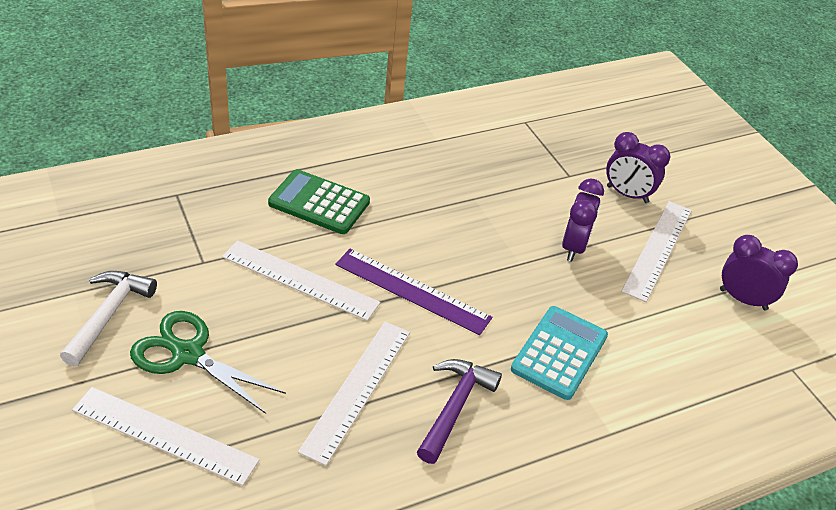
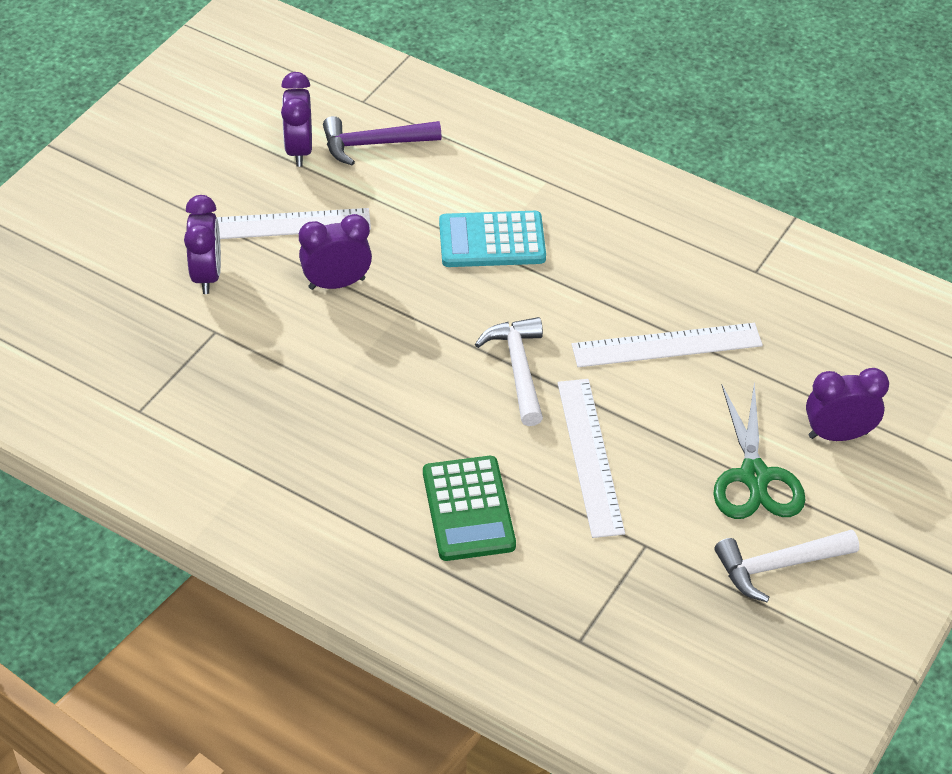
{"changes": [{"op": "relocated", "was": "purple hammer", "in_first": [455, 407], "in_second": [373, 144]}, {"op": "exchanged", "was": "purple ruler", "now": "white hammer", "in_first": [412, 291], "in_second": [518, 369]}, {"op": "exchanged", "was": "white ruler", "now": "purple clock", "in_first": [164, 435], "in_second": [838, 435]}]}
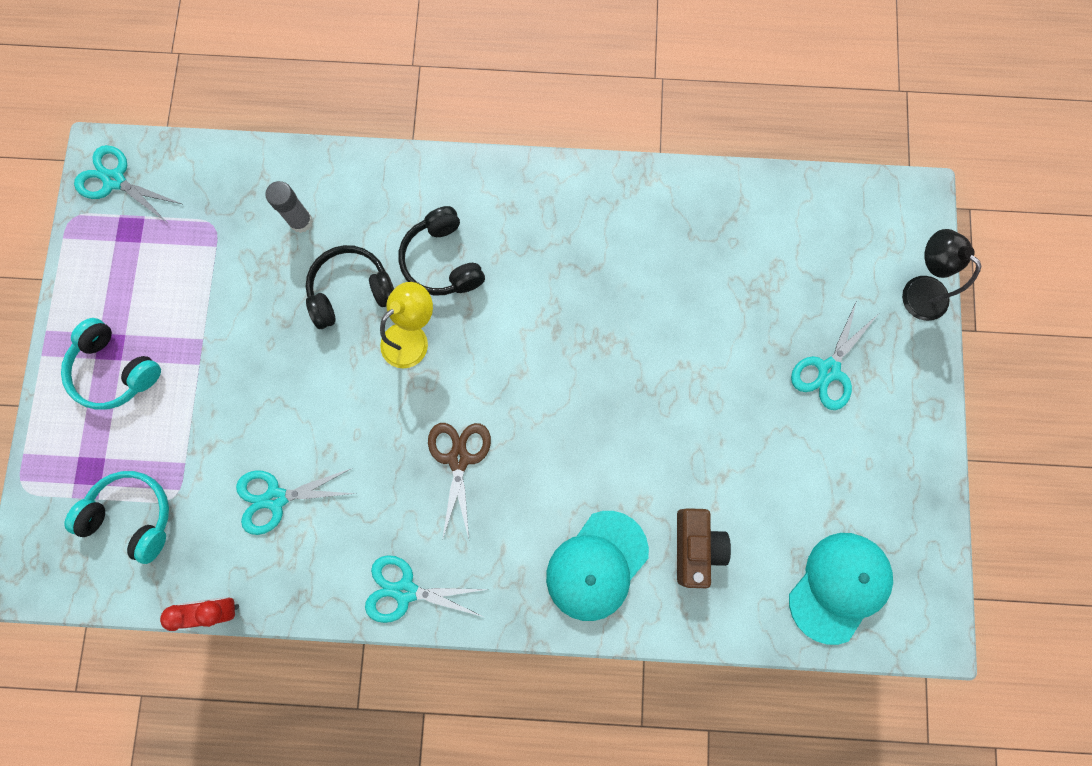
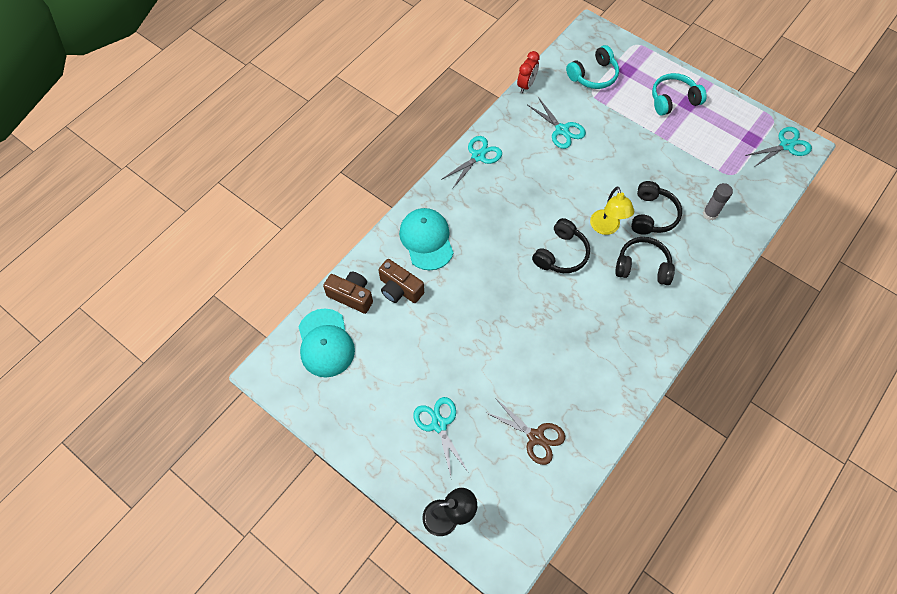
{"changes": [{"op": "appeared", "now": "brown camera", "in_second": [351, 296]}, {"op": "relocated", "was": "brown scissors", "in_first": [458, 459], "in_second": [536, 437]}, {"op": "spun", "was": "turquoise scissors", "in_first": [276, 498], "in_second": [562, 130], "clockwise": 120}, {"op": "appeared", "now": "black headphones", "in_second": [561, 254]}]}
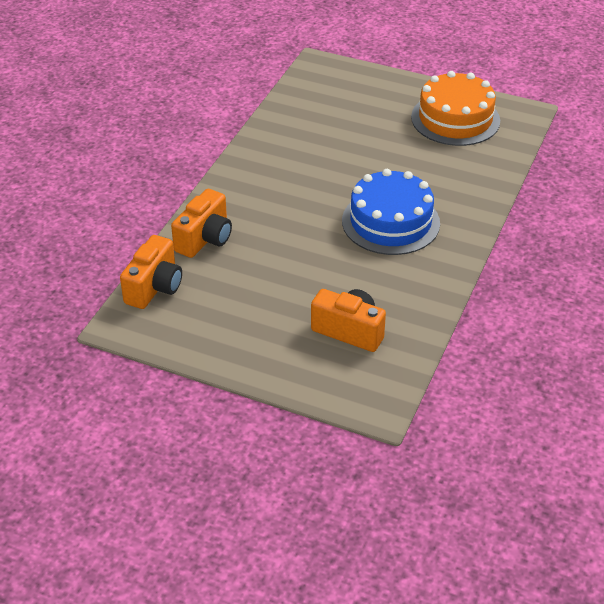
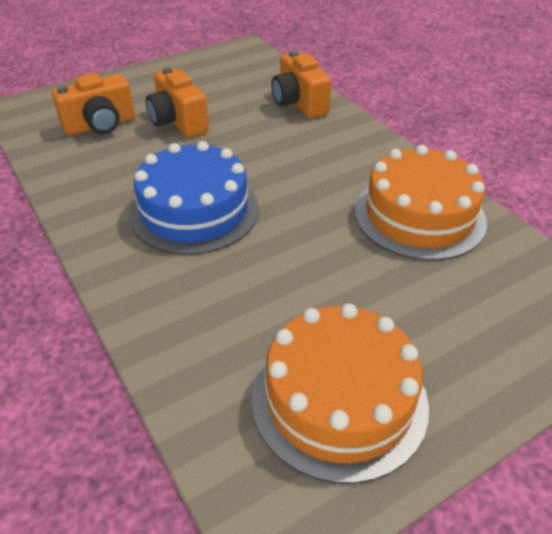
{"changes": [{"op": "relocated", "was": "orange camera", "in_first": [154, 287], "in_second": [178, 122]}, {"op": "appeared", "now": "orange cake", "in_second": [419, 215]}]}
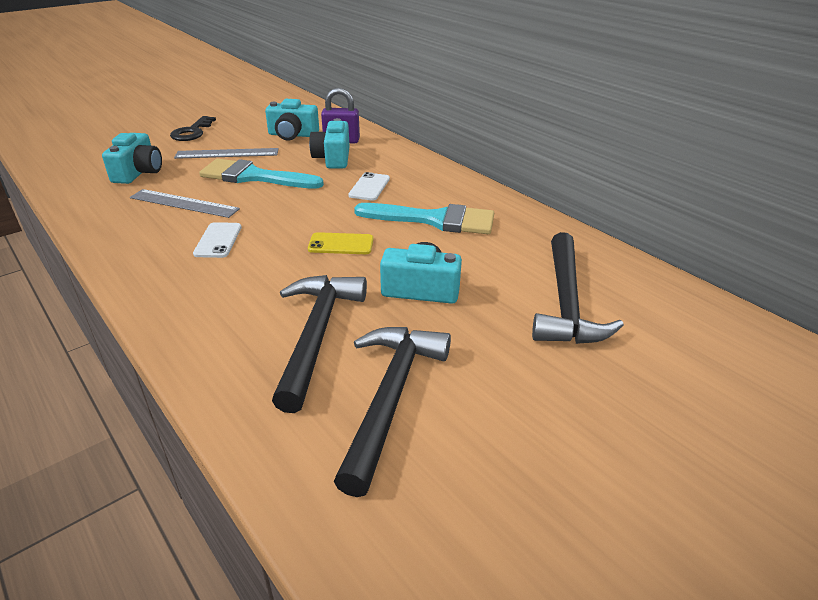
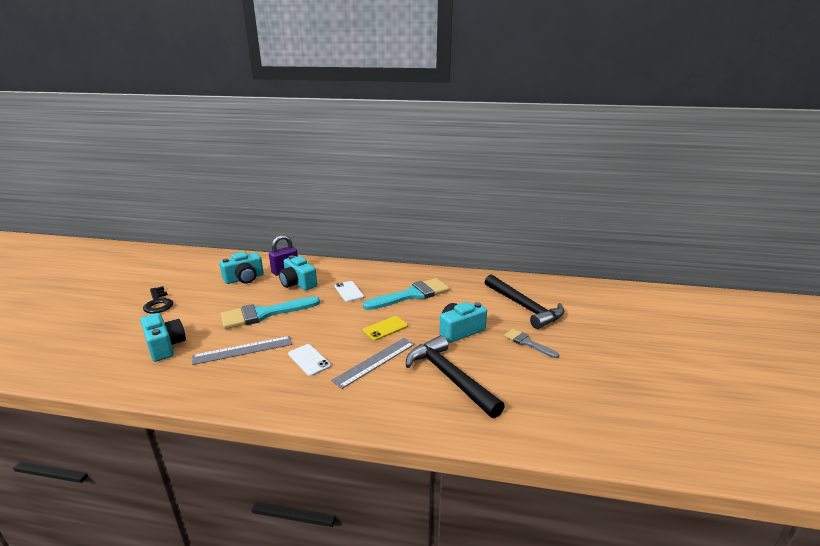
{"changes": [{"op": "relocated", "was": "grey ruler", "in_first": [227, 153], "in_second": [375, 361]}, {"op": "appeared", "now": "grey brush", "in_second": [527, 343]}, {"op": "missing", "was": "black hammer", "in_first": [390, 397]}]}
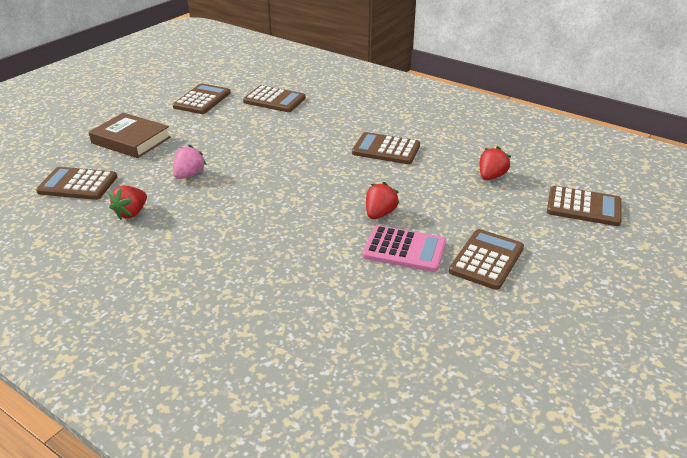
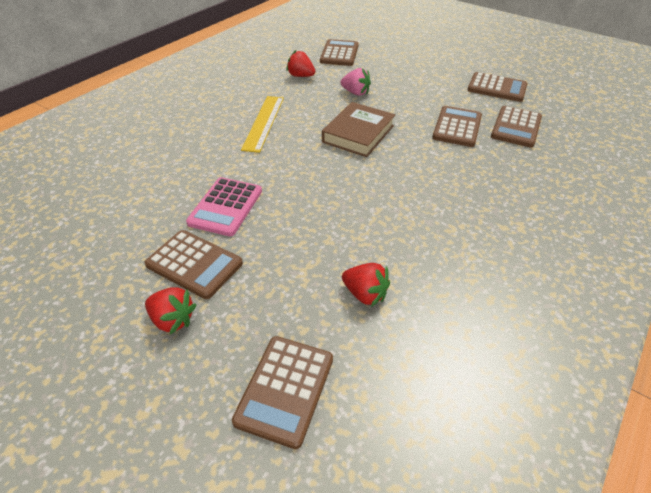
{"changes": [{"op": "relocated", "was": "red strawberry", "in_first": [380, 214], "in_second": [172, 320]}, {"op": "appeared", "now": "yellow ruler", "in_second": [263, 122]}, {"op": "relocated", "was": "brown book", "in_first": [131, 140], "in_second": [358, 134]}, {"op": "relocated", "was": "brown calculator", "in_first": [386, 149], "in_second": [457, 127]}]}
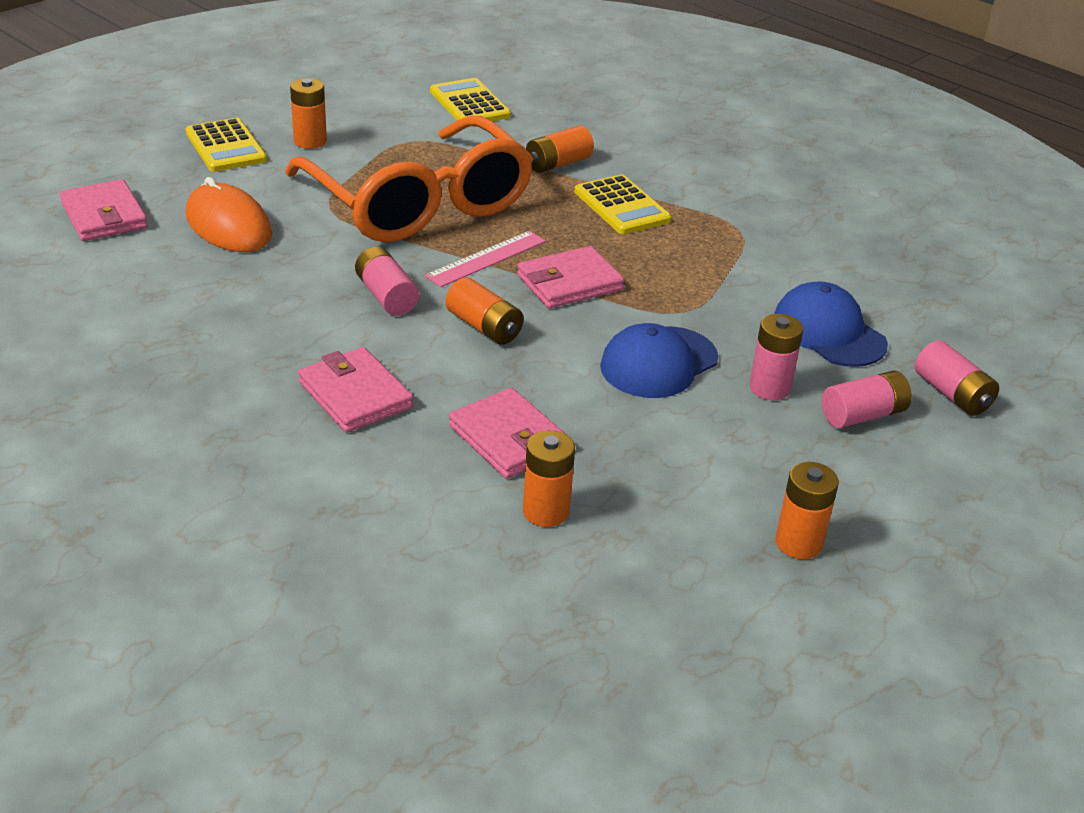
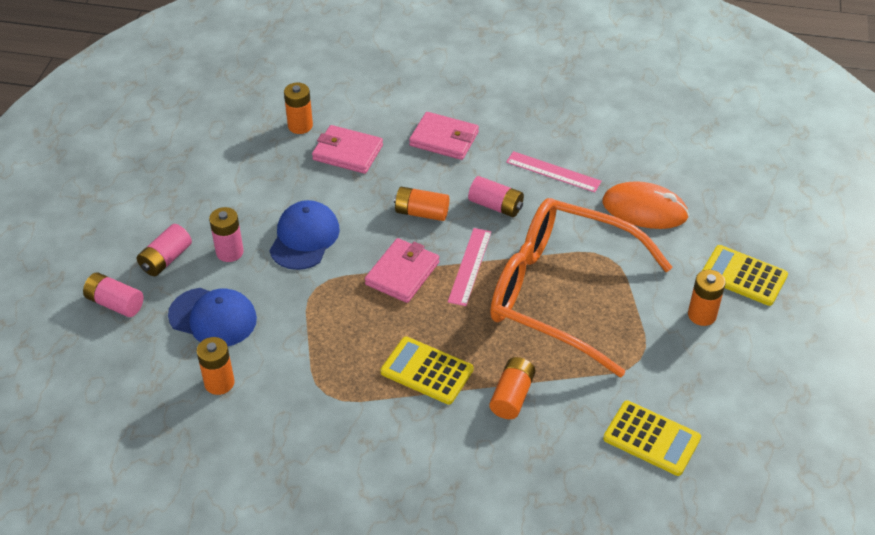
{"changes": [{"op": "relocated", "was": "orange battery", "in_first": [798, 543], "in_second": [219, 383]}, {"op": "appeared", "now": "pink ruler", "in_second": [553, 171]}, {"op": "missing", "was": "pink wallet", "in_first": [104, 216]}]}
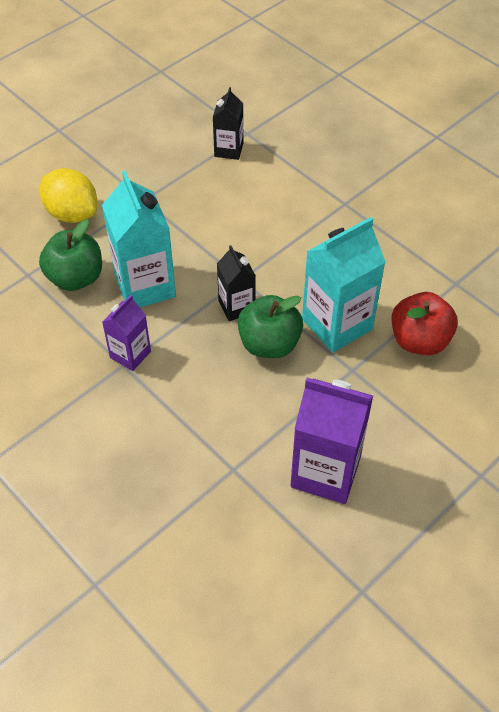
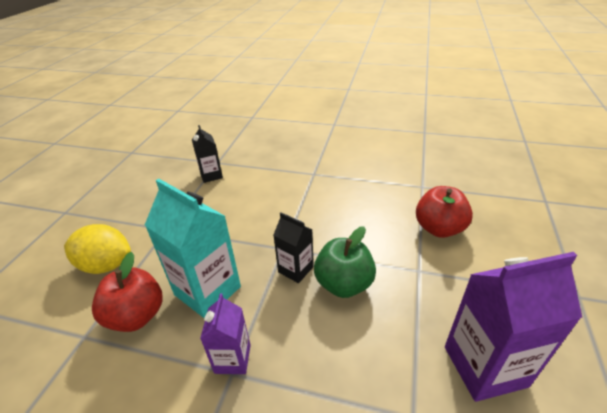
{"changes": [{"op": "colour", "was": "green apple", "now": "red apple", "in_first": [75, 278], "in_second": [137, 316]}, {"op": "missing", "was": "turquoise carton", "in_first": [337, 324]}]}
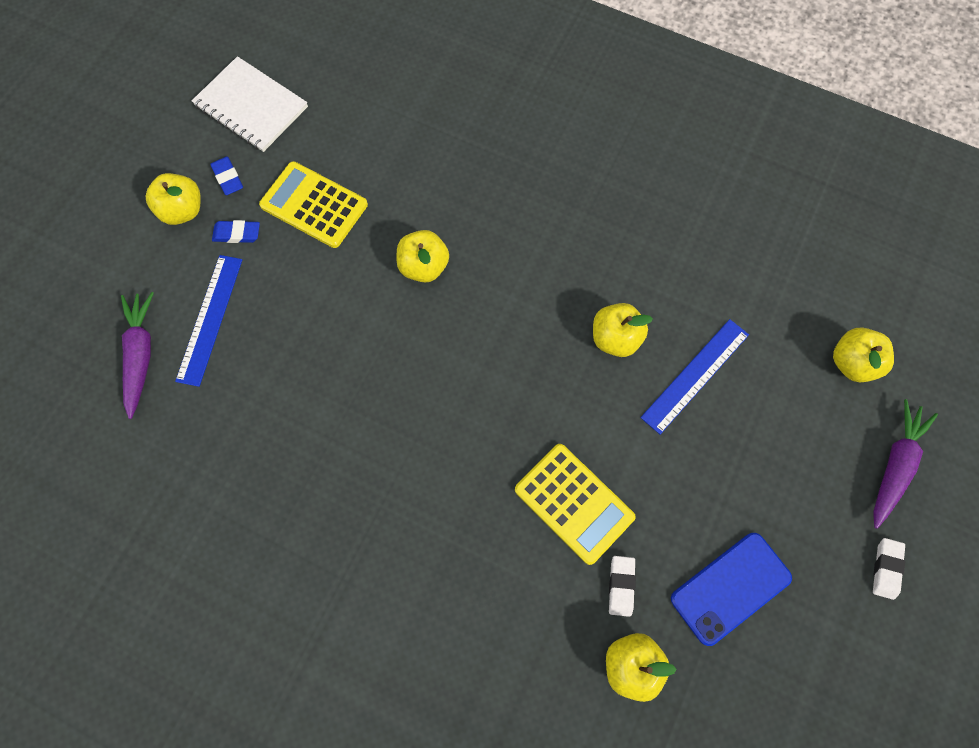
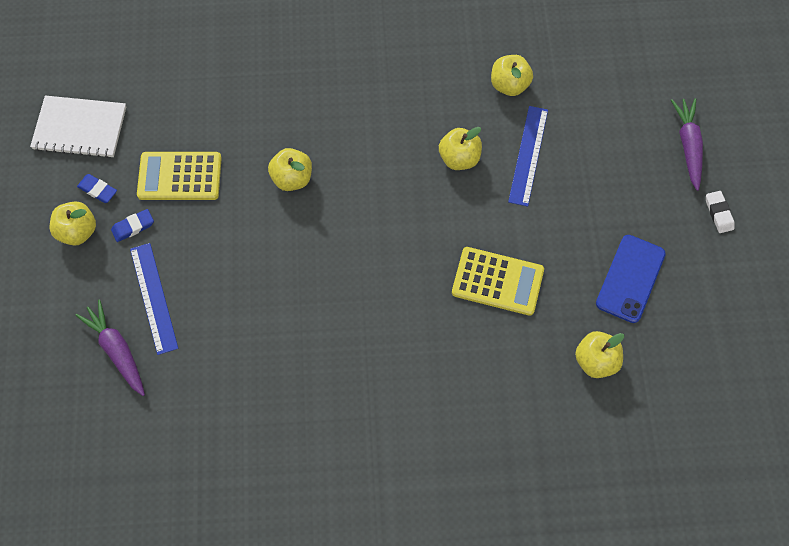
{"changes": [{"op": "relocated", "was": "yellow apple", "in_first": [851, 362], "in_second": [509, 85]}, {"op": "missing", "was": "white eraser", "in_first": [621, 586]}]}
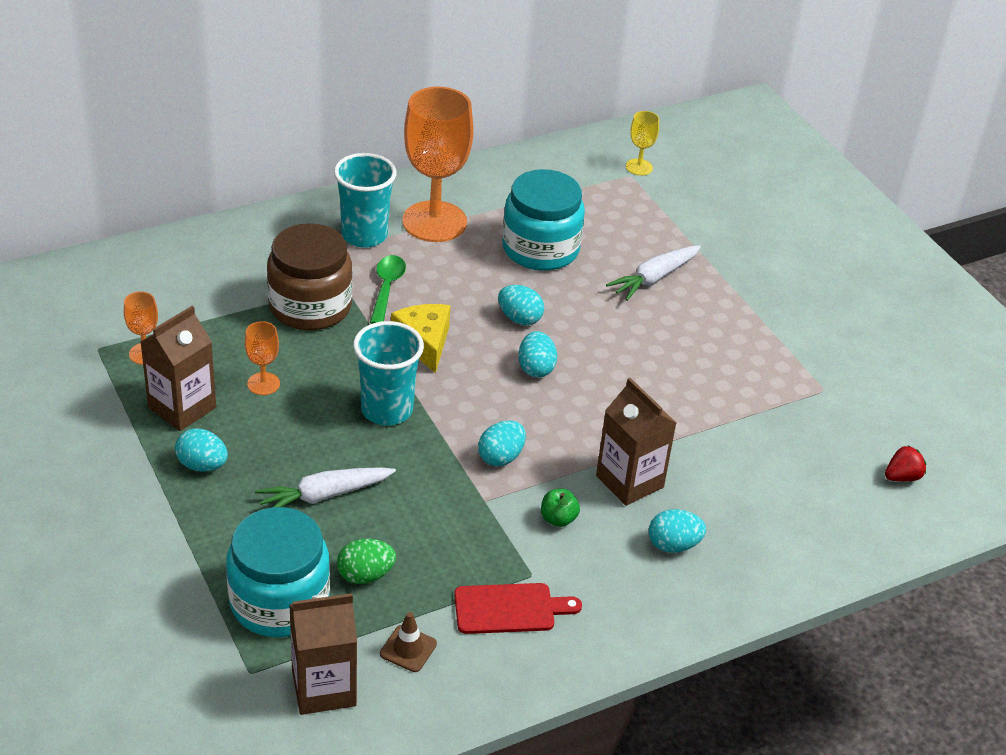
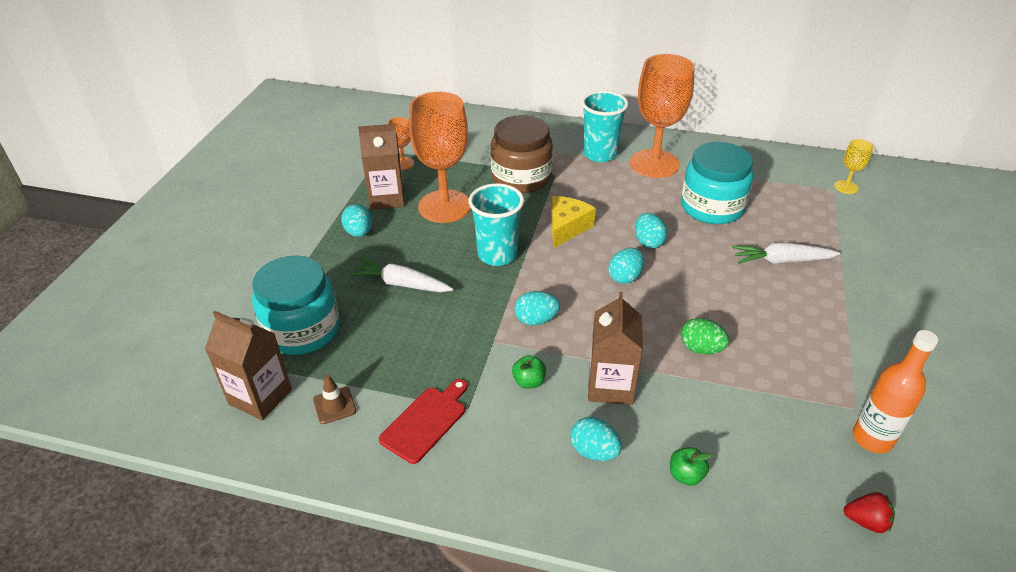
{"changes": [{"op": "spun", "was": "red cutting board", "in_first": [509, 609], "in_second": [426, 421], "clockwise": -90}, {"op": "size", "was": "orange goblet", "in_first": [263, 384], "in_second": [444, 206], "ratio": 2.25}, {"op": "appeared", "now": "green apple", "in_second": [686, 475]}, {"op": "relocated", "was": "green egg", "in_first": [365, 575], "in_second": [701, 349]}, {"op": "appeared", "now": "orange bottle", "in_second": [872, 438]}, {"op": "missing", "was": "green spoon", "in_first": [386, 288]}]}
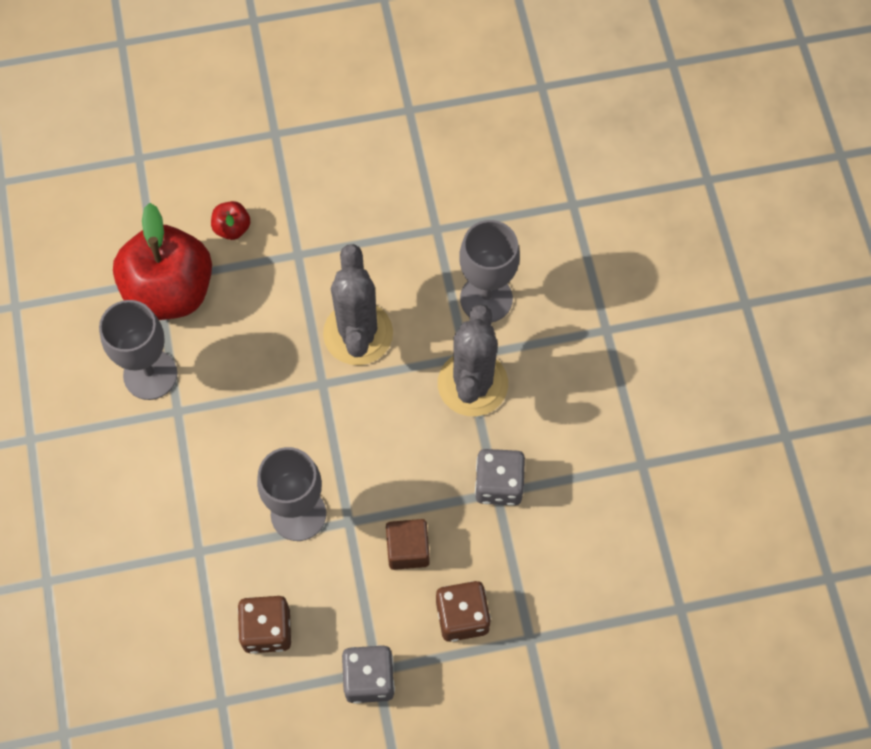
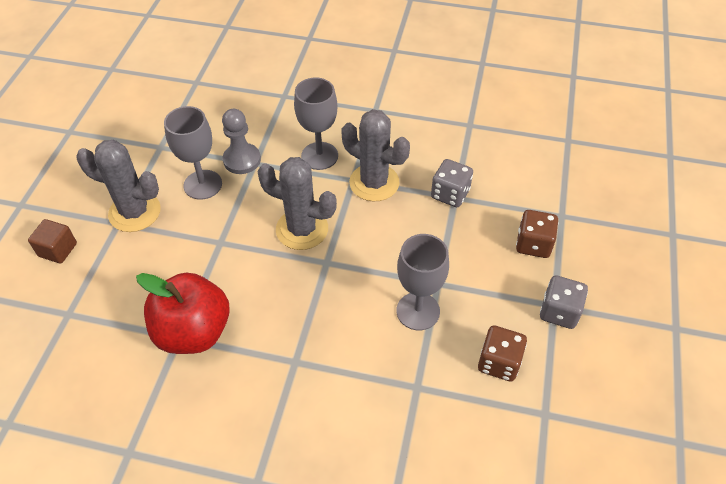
{"changes": [{"op": "relocated", "was": "brown cube", "in_first": [408, 549], "in_second": [58, 250]}, {"op": "appeared", "now": "grey cactus", "in_second": [134, 212]}, {"op": "relocated", "was": "grey goblet", "in_first": [150, 374], "in_second": [203, 185]}, {"op": "appeared", "now": "grey pawn", "in_second": [242, 160]}, {"op": "missing", "was": "red apple", "in_first": [232, 228]}]}
